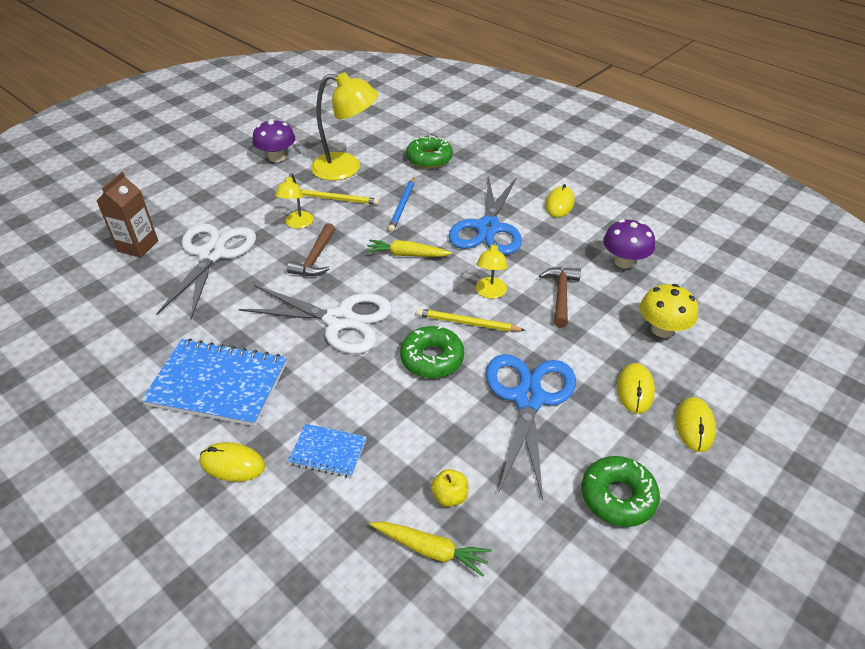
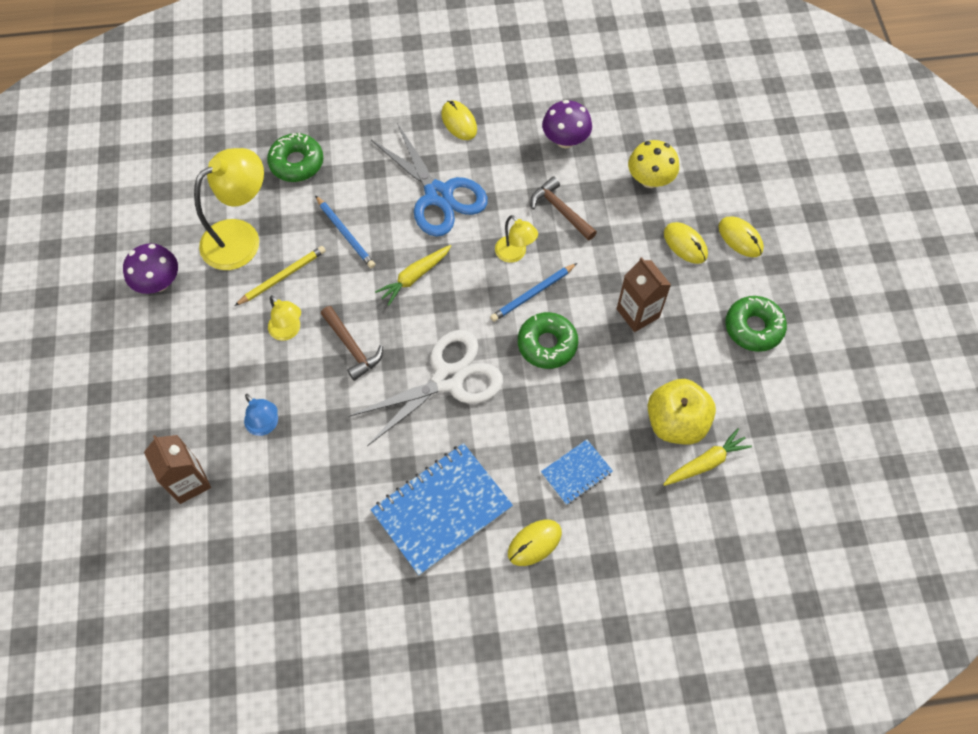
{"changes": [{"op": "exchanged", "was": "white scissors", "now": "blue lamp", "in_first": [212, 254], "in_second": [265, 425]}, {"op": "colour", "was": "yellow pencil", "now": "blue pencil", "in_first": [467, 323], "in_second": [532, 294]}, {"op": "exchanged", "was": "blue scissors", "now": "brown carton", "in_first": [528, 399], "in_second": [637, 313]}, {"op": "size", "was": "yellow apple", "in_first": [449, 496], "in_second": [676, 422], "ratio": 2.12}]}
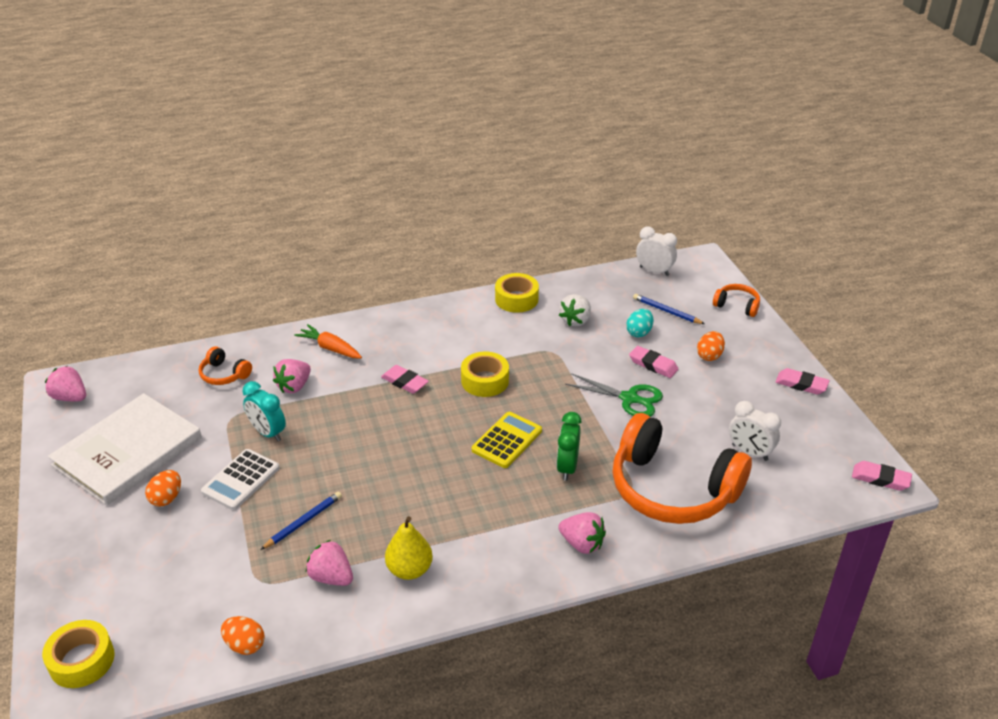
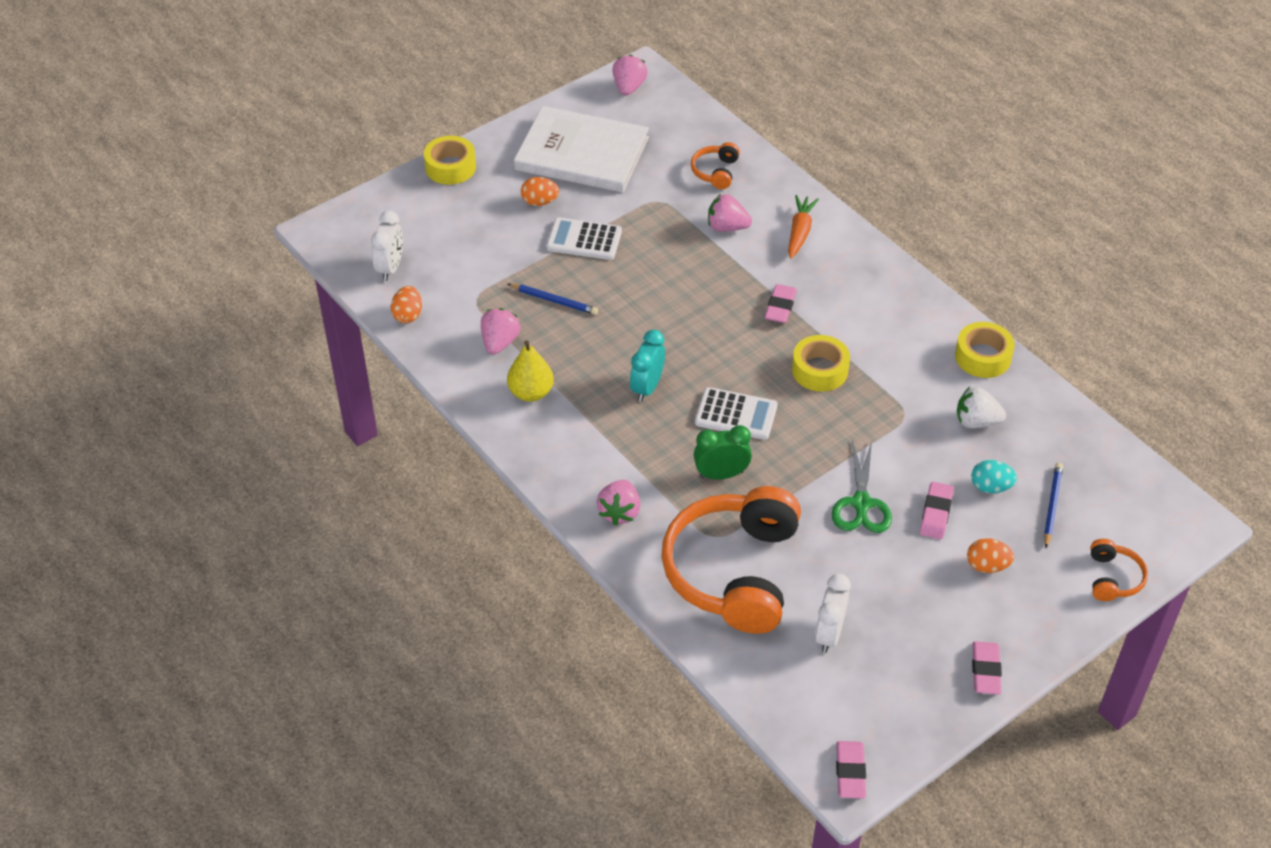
{"changes": [{"op": "relocated", "was": "white clock", "in_first": [654, 271], "in_second": [390, 268]}, {"op": "relocated", "was": "yellow tape", "in_first": [82, 660], "in_second": [450, 167]}, {"op": "relocated", "was": "turquoise clock", "in_first": [268, 433], "in_second": [647, 387]}, {"op": "colour", "was": "yellow calculator", "now": "white calculator", "in_first": [507, 440], "in_second": [736, 414]}]}
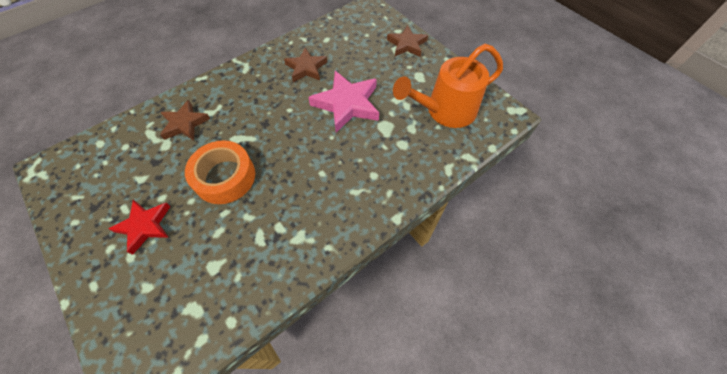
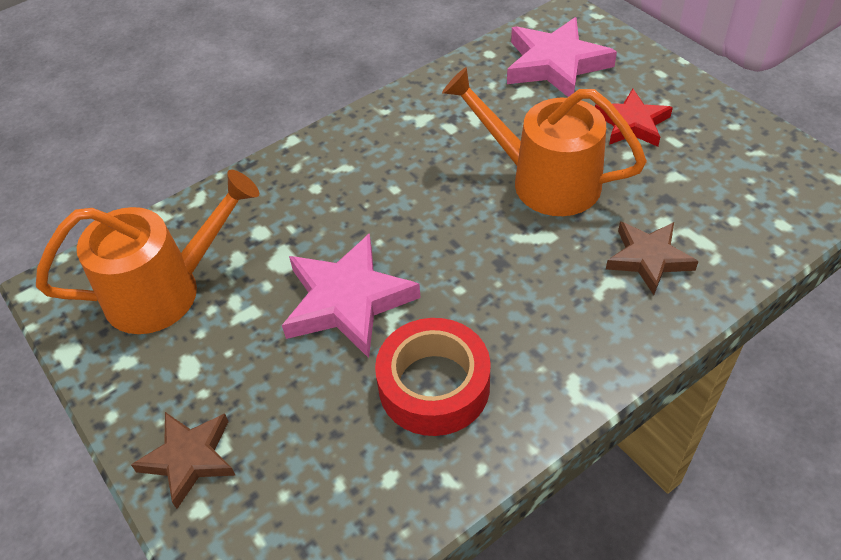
{"changes": [{"op": "exchanged", "was": "brown star", "now": "red tape", "in_first": [306, 68], "in_second": [434, 385]}, {"op": "exchanged", "was": "orange tape", "now": "orange watering can", "in_first": [225, 177], "in_second": [543, 180]}, {"op": "appeared", "now": "pink star", "in_second": [556, 64]}]}
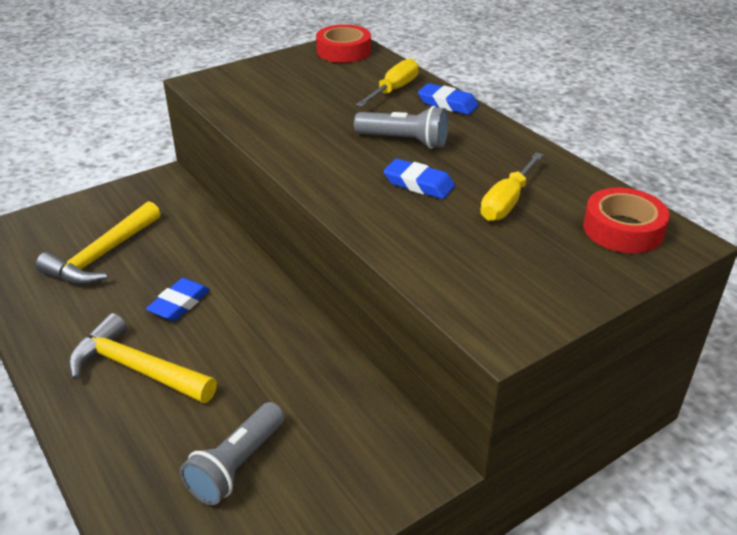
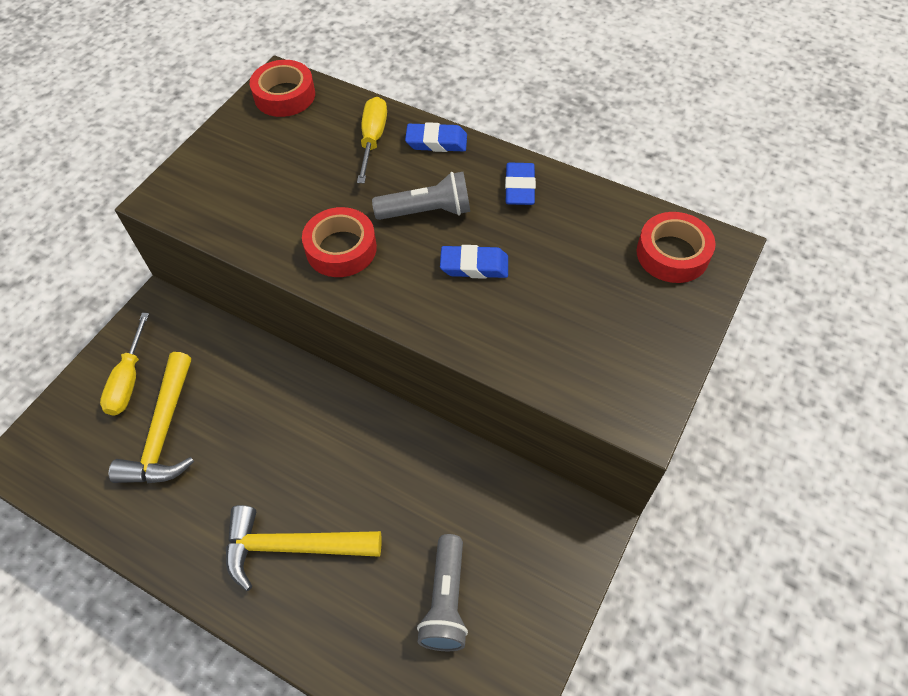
{"changes": [{"op": "relocated", "was": "yellow screwdriver", "in_first": [506, 202], "in_second": [128, 381]}, {"op": "appeared", "now": "red tape", "in_second": [341, 249]}, {"op": "relocated", "was": "blue eraser", "in_first": [179, 304], "in_second": [519, 188]}]}
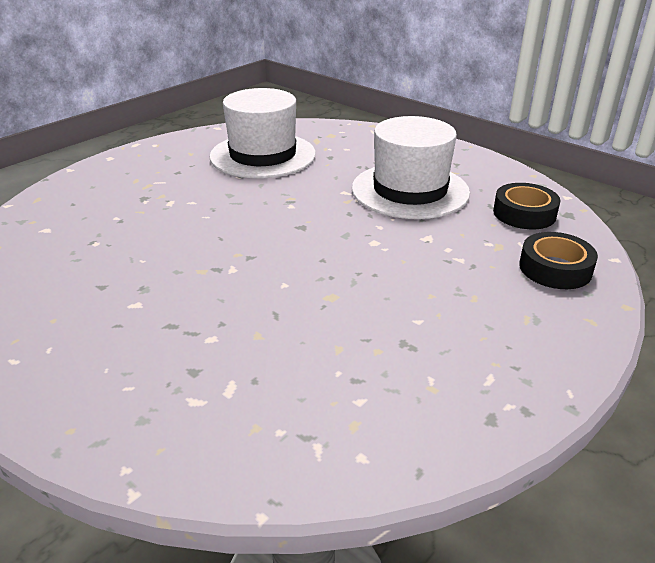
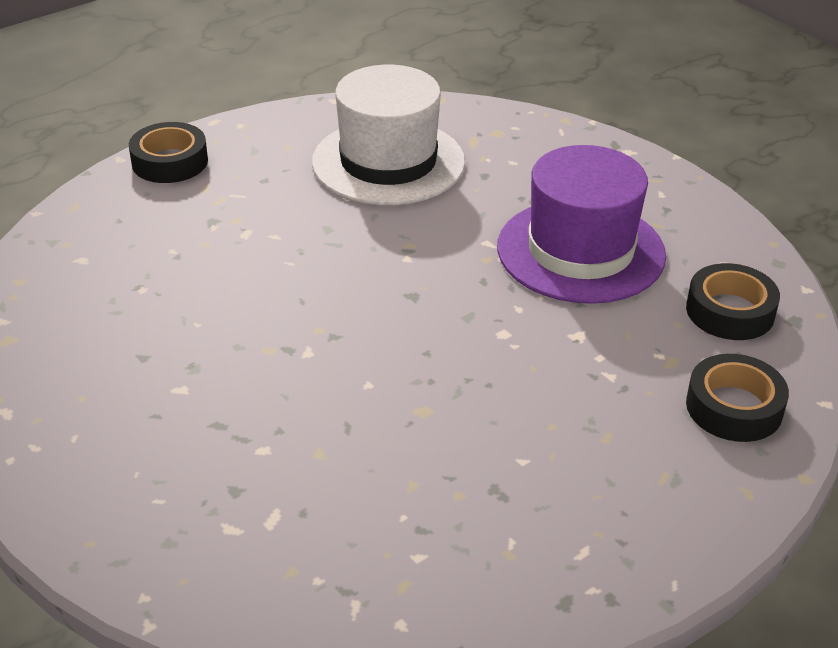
{"changes": [{"op": "appeared", "now": "black tape", "in_second": [170, 162]}, {"op": "colour", "was": "white hat", "now": "purple hat", "in_first": [410, 190], "in_second": [580, 251]}]}
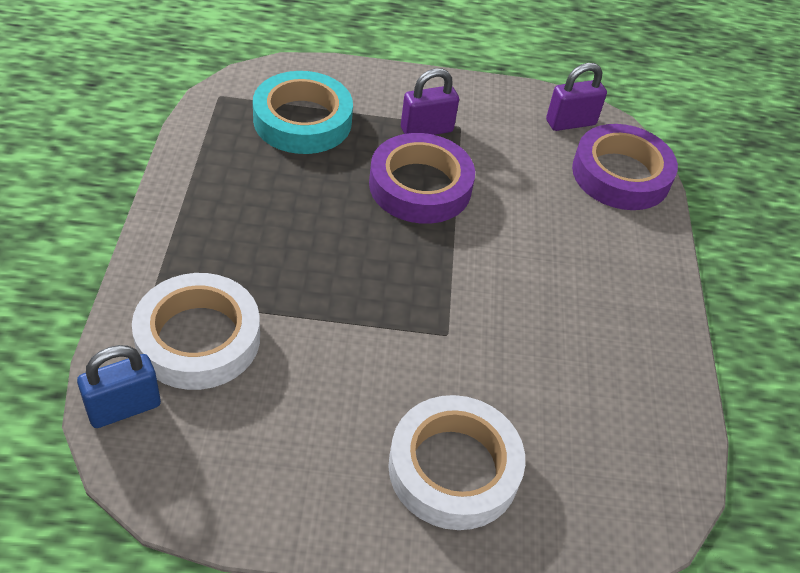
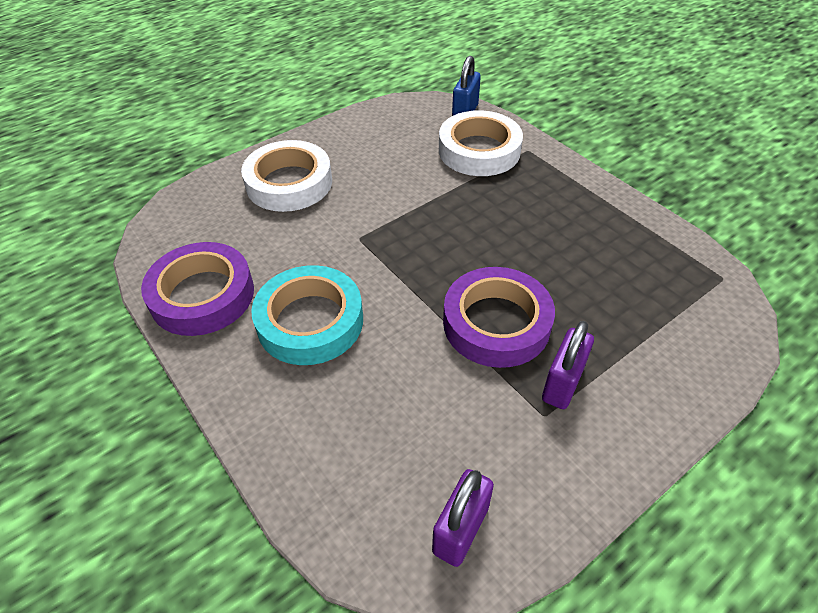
{"changes": [{"op": "relocated", "was": "purple tape", "in_first": [621, 175], "in_second": [202, 295]}, {"op": "relocated", "was": "turquoise tape", "in_first": [302, 120], "in_second": [310, 321]}]}
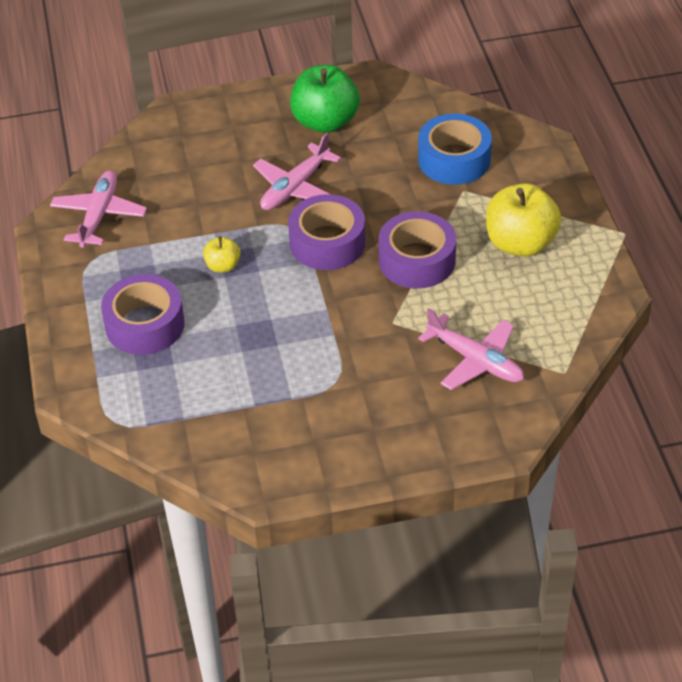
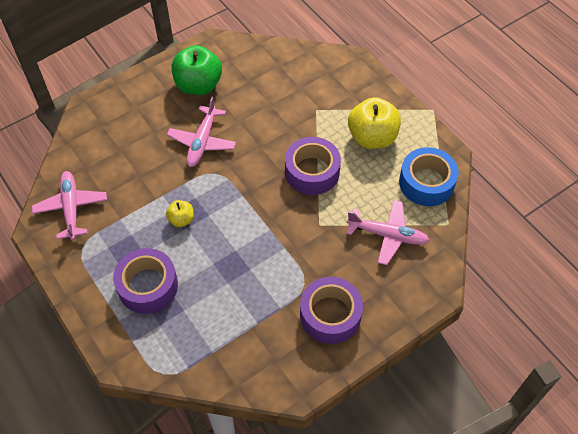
{"changes": [{"op": "relocated", "was": "purple tape", "in_first": [327, 242], "in_second": [330, 315]}, {"op": "relocated", "was": "blue tape", "in_first": [454, 159], "in_second": [426, 183]}]}
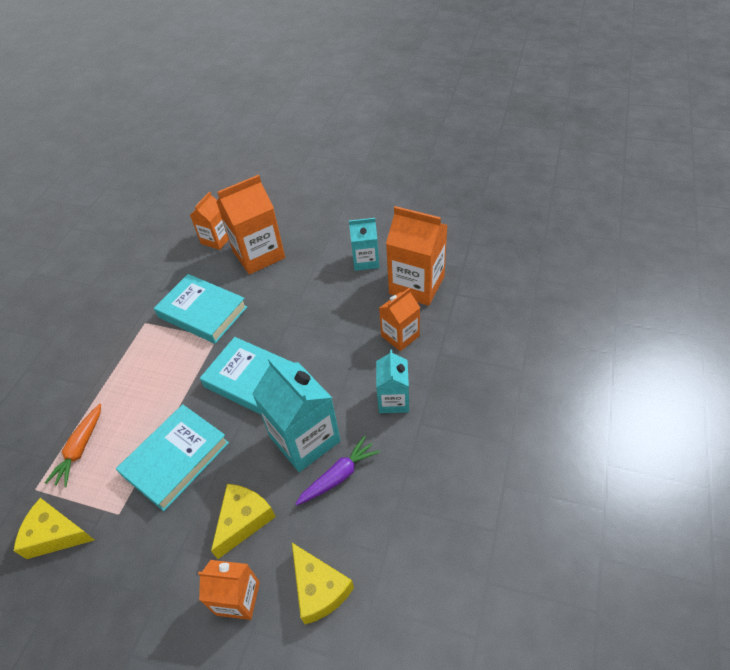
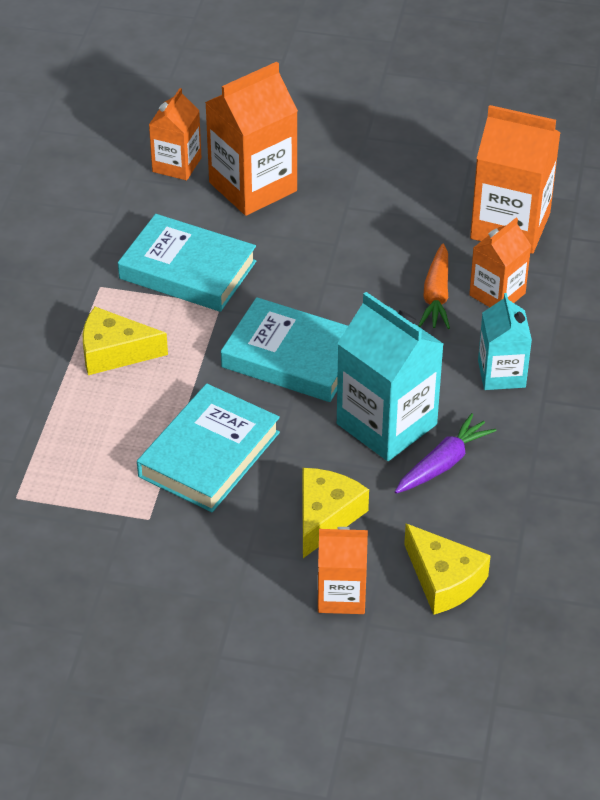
{"changes": [{"op": "relocated", "was": "yellow cheese", "in_first": [55, 534], "in_second": [114, 352]}, {"op": "relocated", "was": "orange carrot", "in_first": [80, 449], "in_second": [436, 296]}, {"op": "missing", "was": "turquoise carton", "in_first": [365, 260]}]}
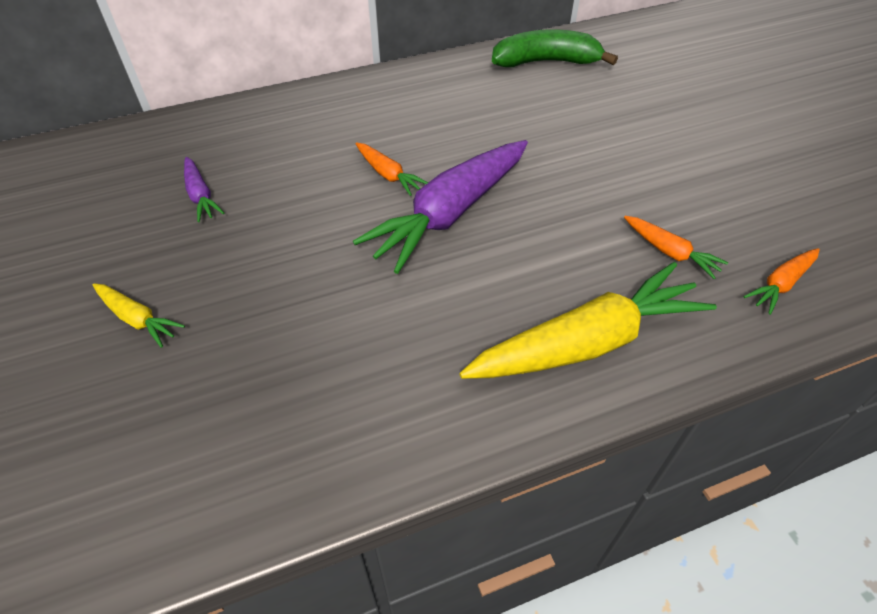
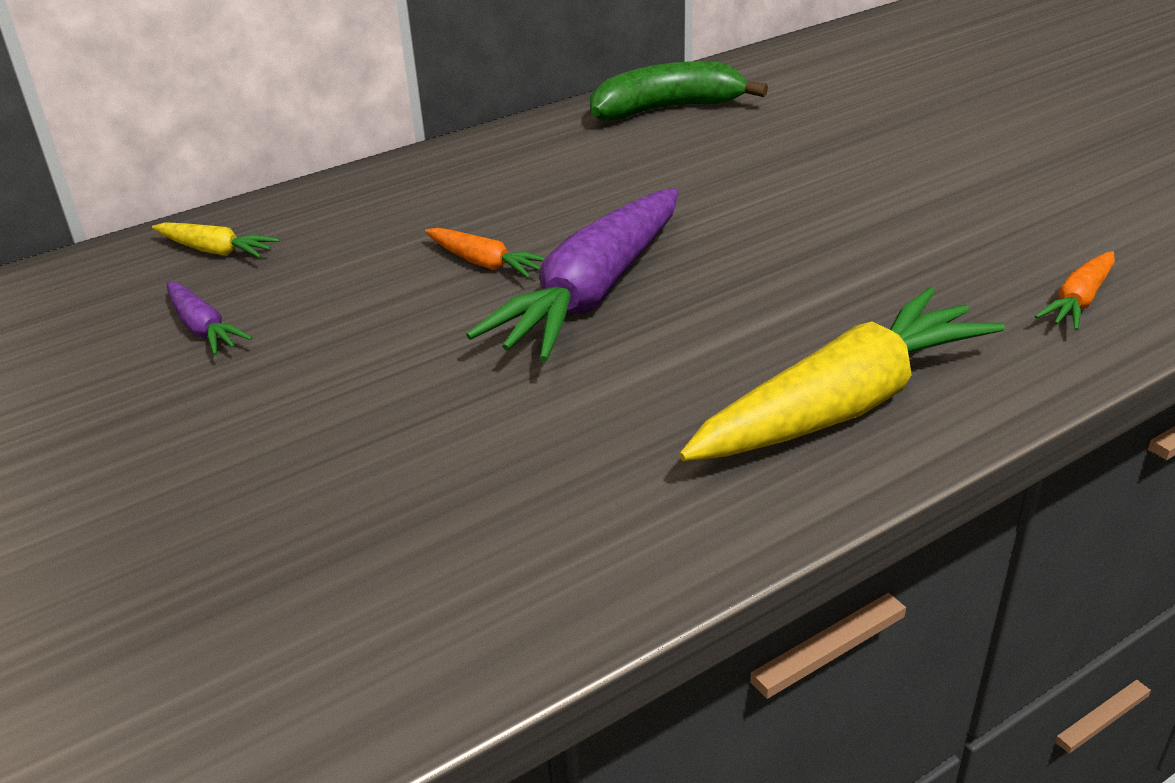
{"changes": [{"op": "relocated", "was": "yellow carrot", "in_first": [137, 319], "in_second": [215, 251]}, {"op": "missing", "was": "orange carrot", "in_first": [670, 252]}]}
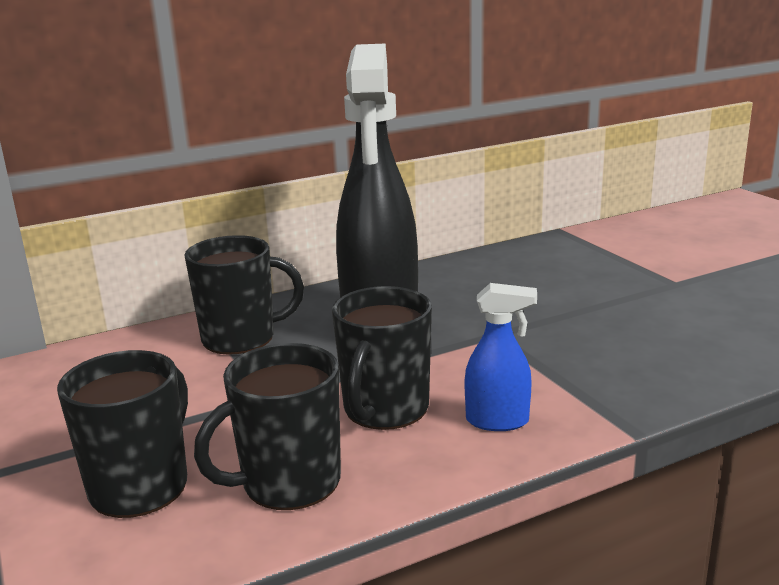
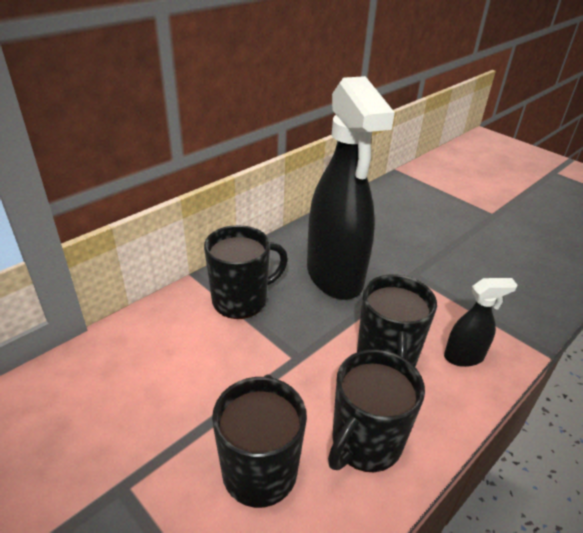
{"changes": [{"op": "colour", "was": "blue spray bottle", "now": "black spray bottle", "in_first": [498, 421], "in_second": [464, 357]}]}
